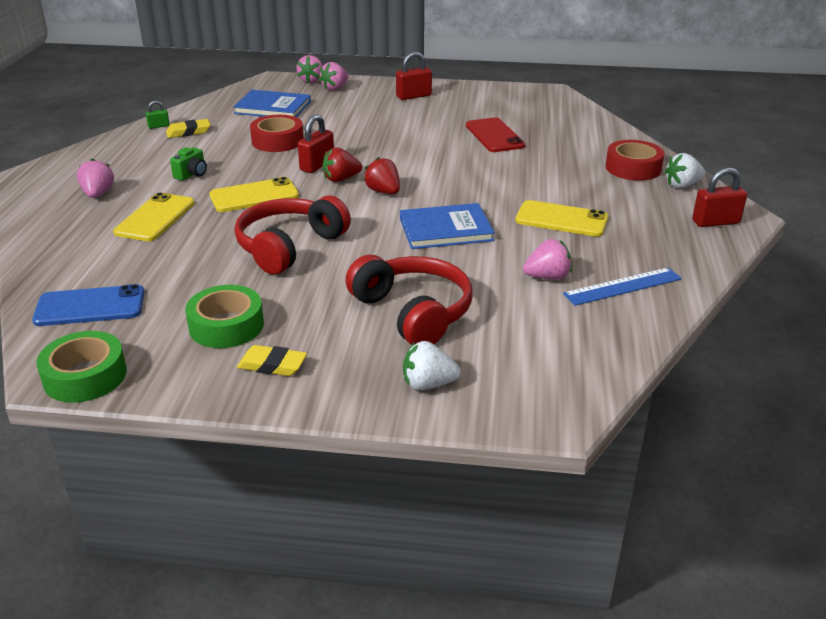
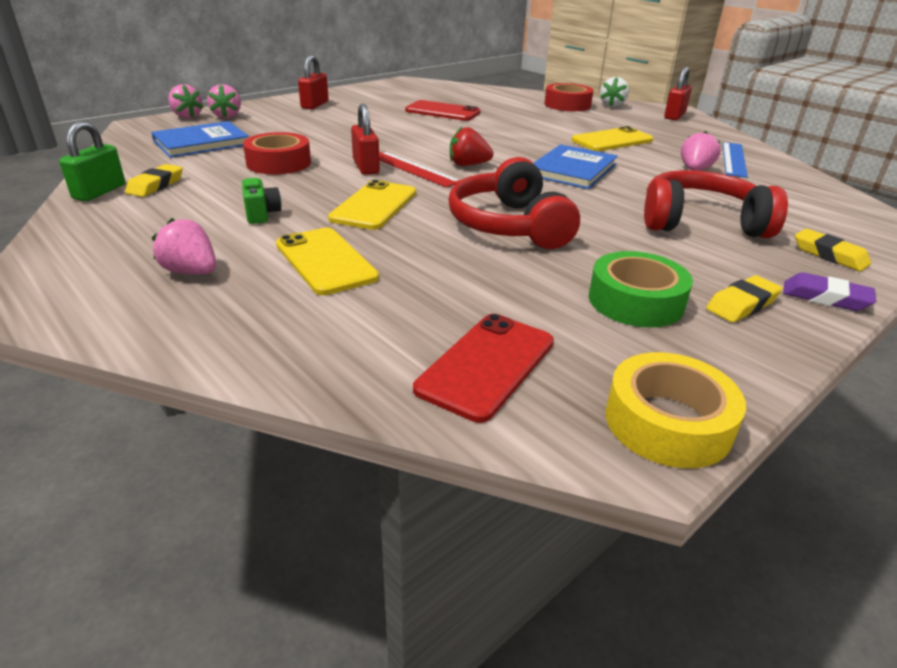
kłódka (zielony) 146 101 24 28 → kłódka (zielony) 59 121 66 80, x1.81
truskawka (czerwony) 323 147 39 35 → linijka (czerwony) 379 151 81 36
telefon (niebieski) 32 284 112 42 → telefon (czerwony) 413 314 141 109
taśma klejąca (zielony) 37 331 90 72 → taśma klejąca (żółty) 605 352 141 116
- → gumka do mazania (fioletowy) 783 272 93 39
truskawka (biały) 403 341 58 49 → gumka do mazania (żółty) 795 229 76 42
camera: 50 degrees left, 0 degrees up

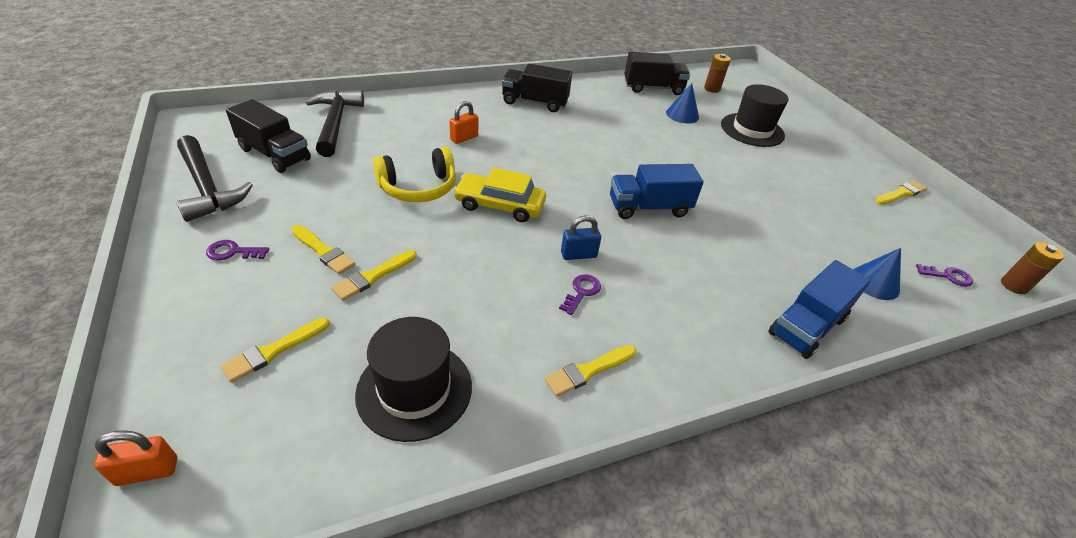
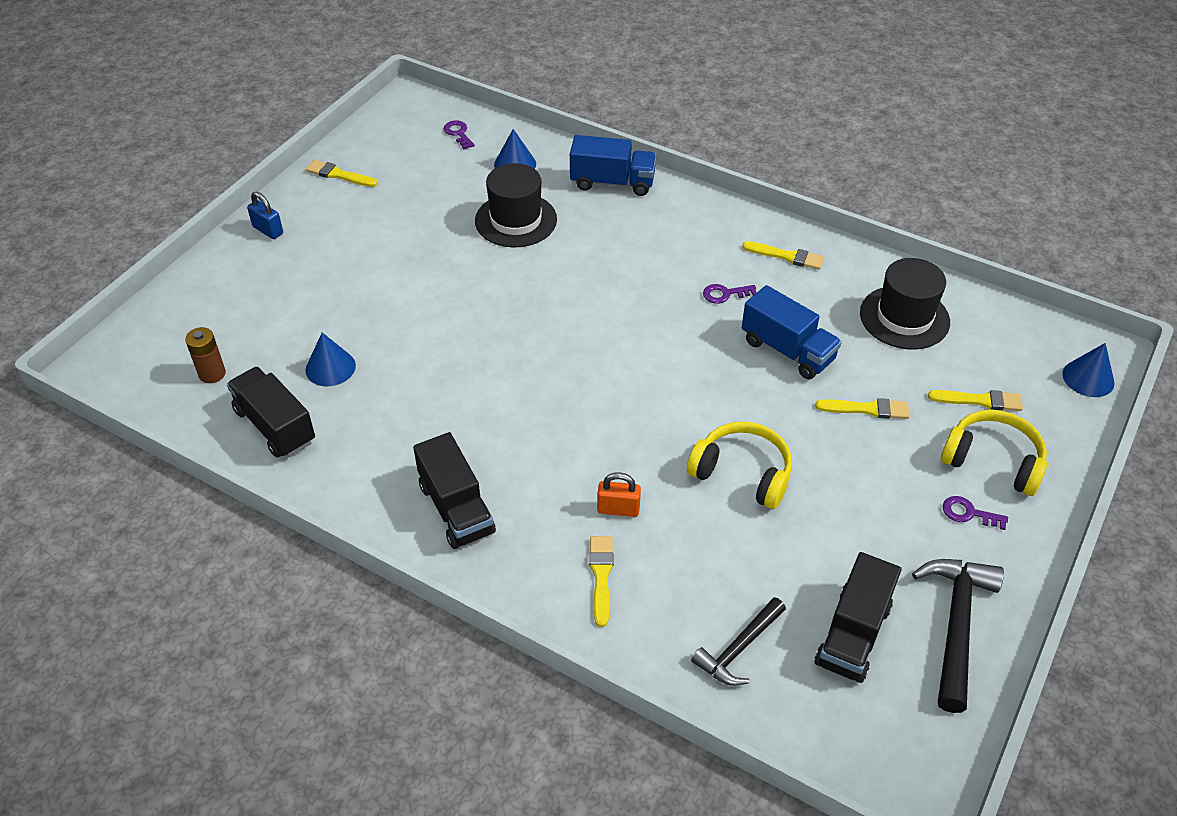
kłódka (niebieski) 561 215 40 45 → kłódka (niebieski) 247 192 36 47, moved
kapelusz (czarny) 721 84 67 63 → kapelusz (czarny) 475 163 82 85, moved
pędzel (żółty) 291 225 64 49 → pędzel (żółty) 589 536 25 91, moved
młotek (czarny) 306 90 58 67 → młotek (czarny) 691 597 95 89, x0.65
ciężarówka (niebieski) 610 164 93 55 → ciężarówka (niebieski) 742 285 100 94, moved
ciężarówka (czarny) 226 99 85 74 → ciężarówka (czarny) 815 552 86 131, 150 degrees counterclockwise
- → słuchawki (żółty) 941 410 106 86
klucz (fioletowy) 206 240 63 20 → klucz (fioletowy) 943 496 65 34, 150 degrees clockwise
kłódka (pomarańczowy) 94 430 83 56 → stożek (niebieski) 1062 343 53 54
samochód (żółty) 453 168 93 54 → -
bateria (brązowy) 1001 242 63 52 → -
camera: 125 degrees left, 5 degrees up

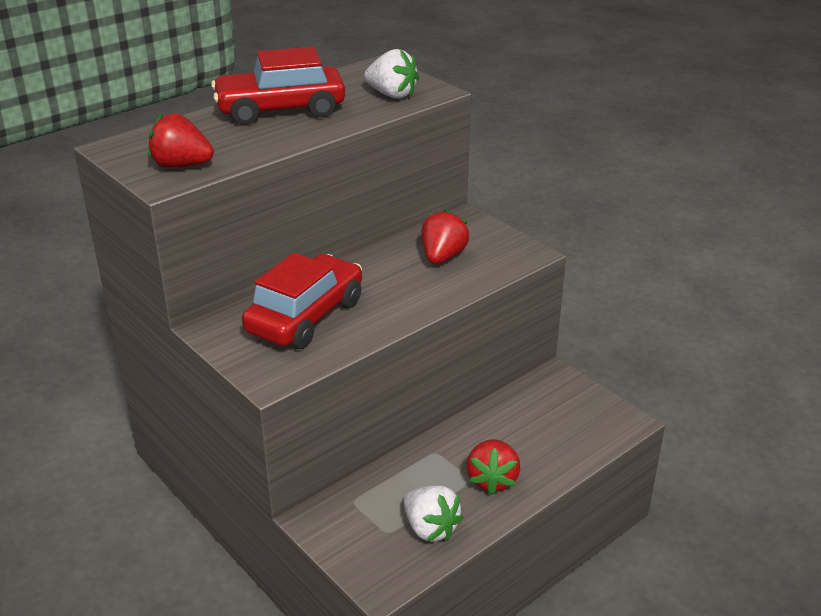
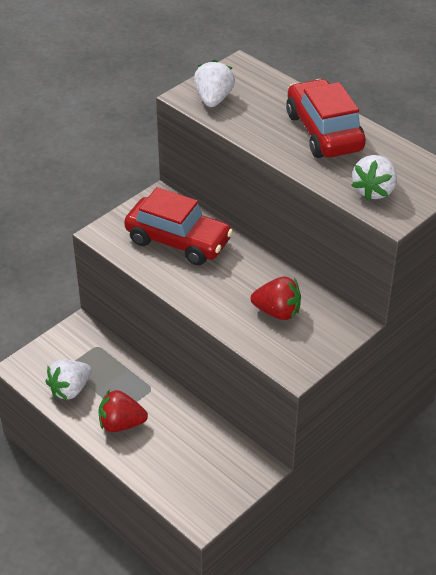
truskawka (czerwony) 148 113 66 55 → truskawka (biały) 194 60 41 47
camera: 85 degrees right, 10 degrees up

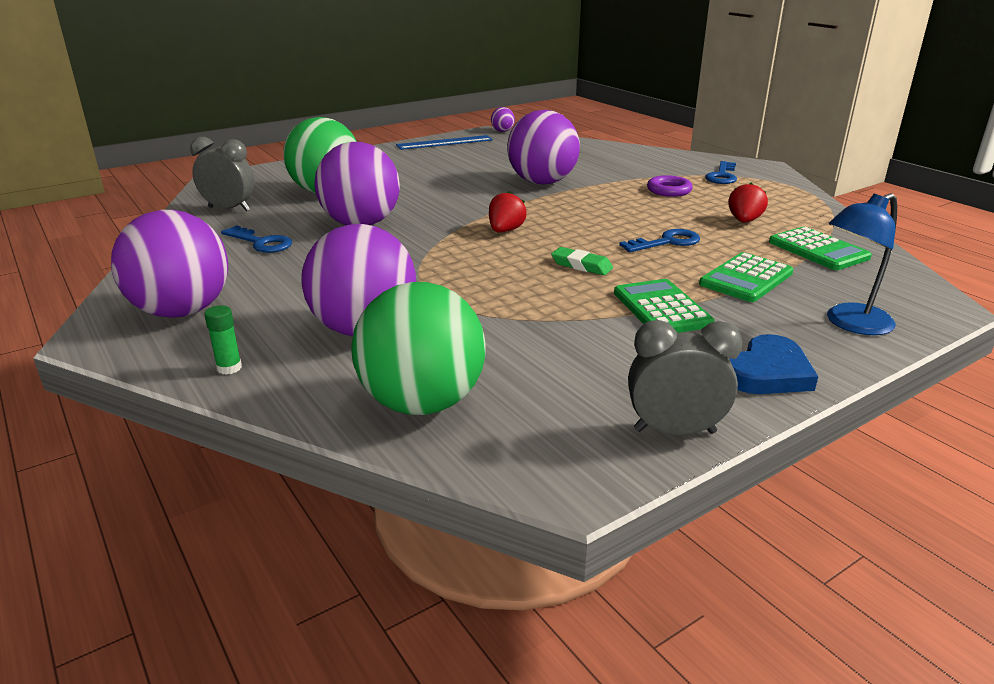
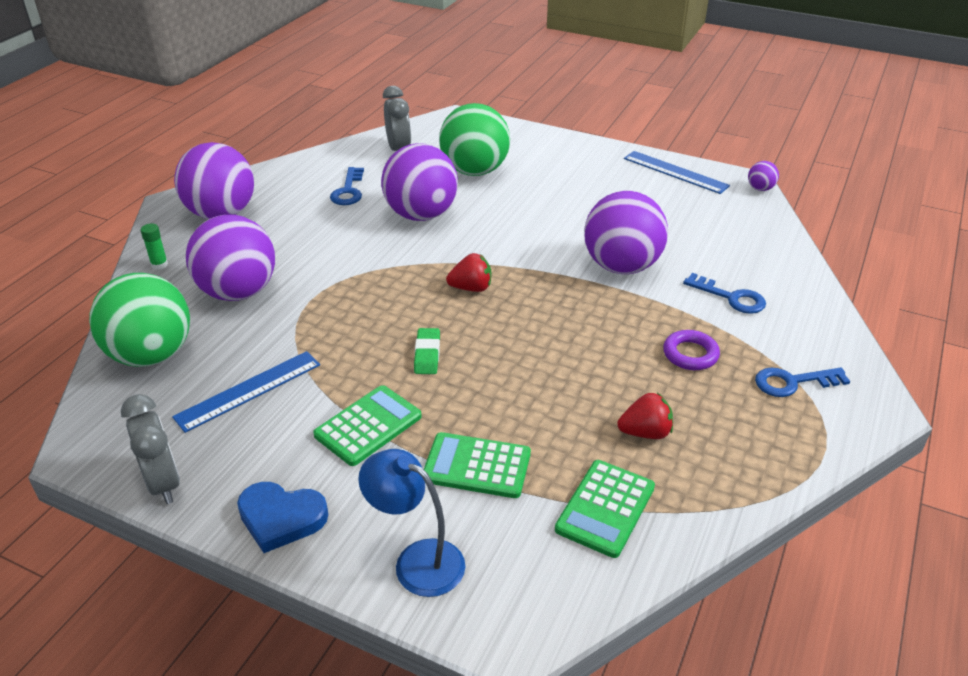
- → linijka (niebieski) 172 351 148 82
klucz (niebieski) 619 229 81 23 → klucz (niebieski) 683 273 83 41, moved
camera: 60 degrees right, 10 degrees up

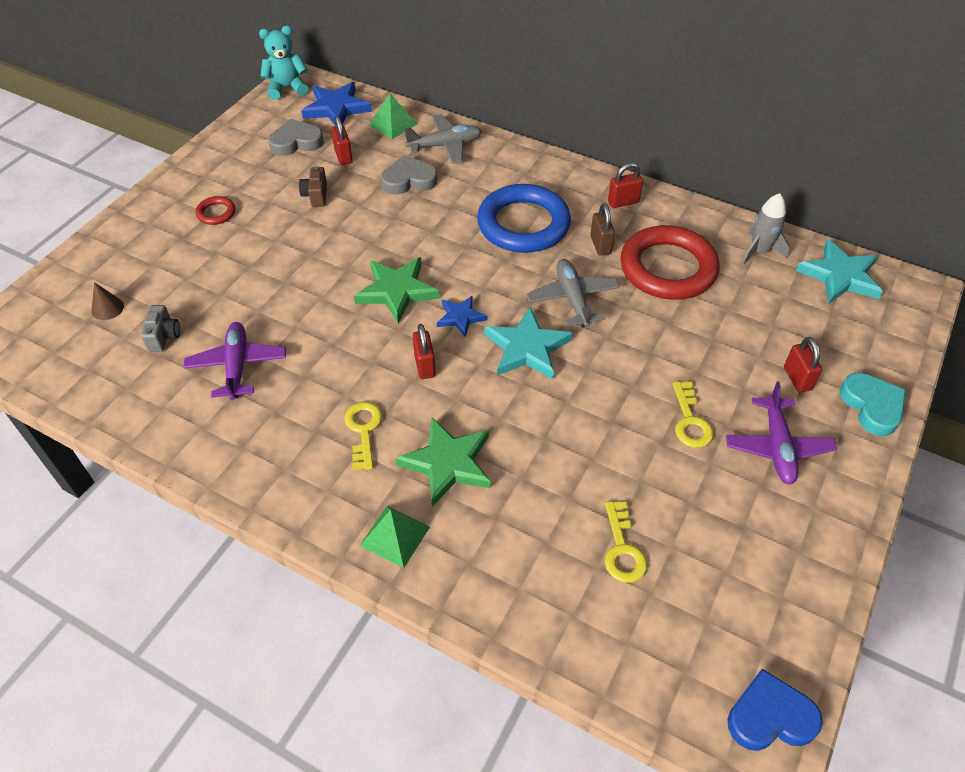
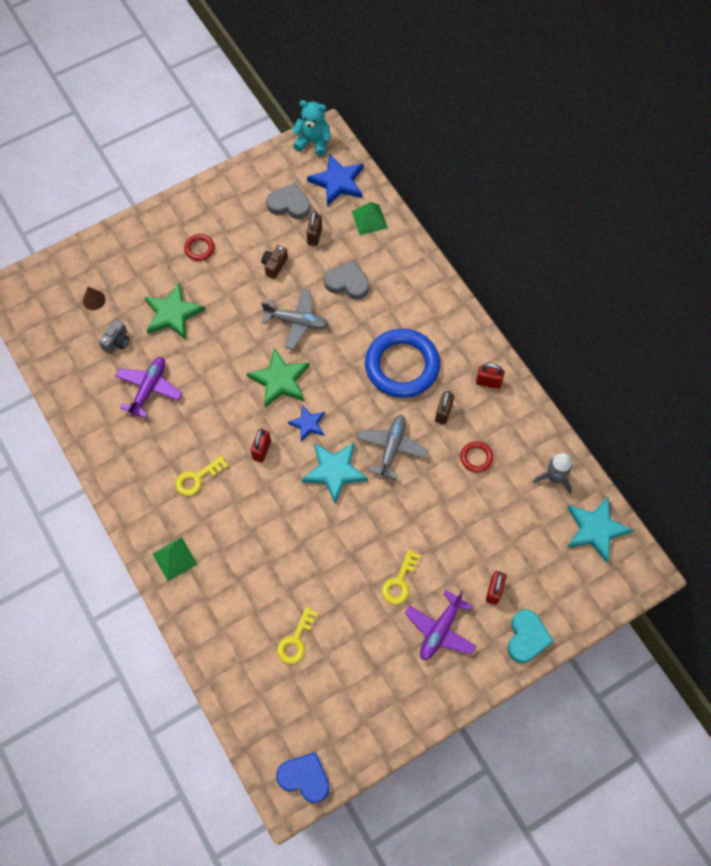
gwiazda (zielony) 395 418 96 89 → gwiazda (zielony) 144 283 61 56, moved
klucz (żółty) 344 402 38 68 → klucz (żółty) 175 456 53 40, 150 degrees counterclockwise
samolot (szary) 404 114 78 50 → samolot (szary) 261 289 68 61, moved
kłódka (czerwony) 331 116 22 49 → kłódka (brązowy) 307 211 15 35
pierścień (czerwony) 620 225 99 75 → pierścień (czerwony) 460 441 33 31, x0.43
camera: 30 degrees right, 15 degrees up

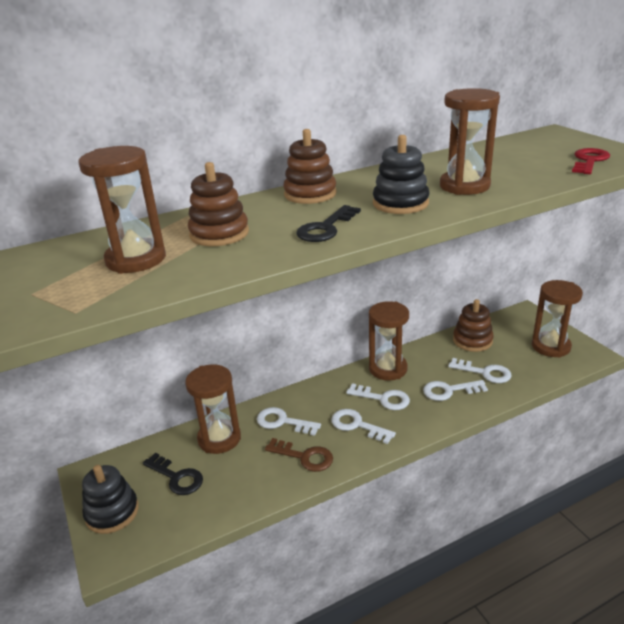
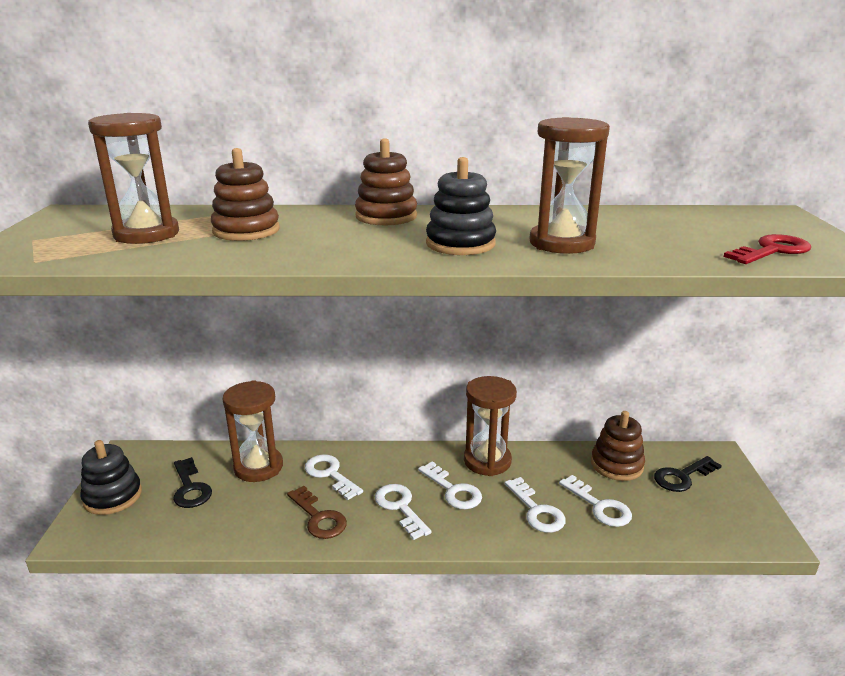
klucz (biały) 423 380 65 21 → klucz (biały) 505 477 61 56, 135 degrees counterclockwise
klucz (czarny) 296 205 65 37 → klucz (czarny) 654 456 68 36, moved
klepsydra (brązowy) 532 280 51 78 → -
camera: 25 degrees right, 5 degrees down

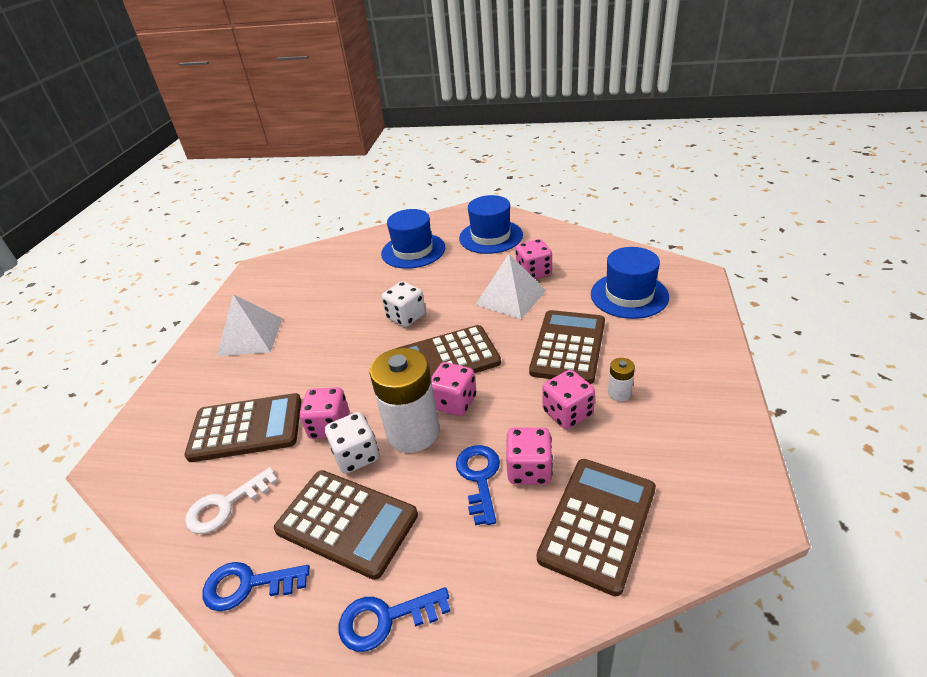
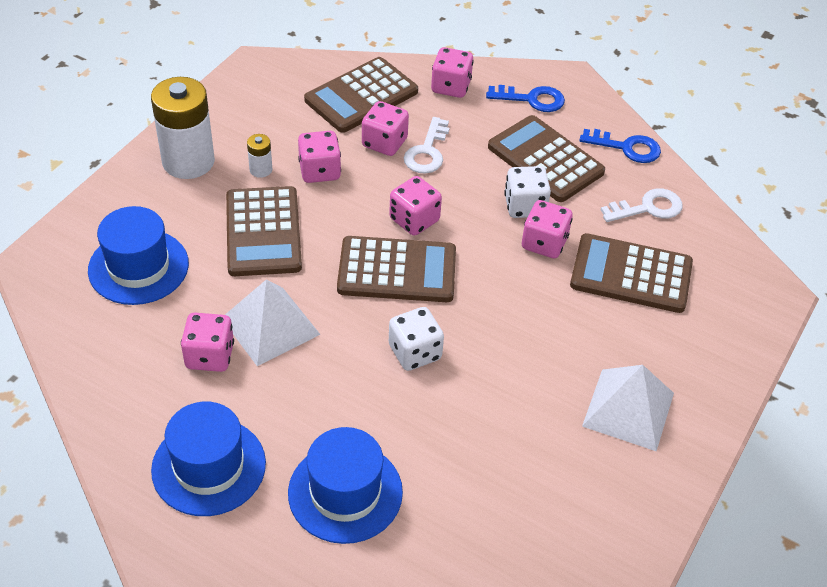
bateria (biały) 370 348 69 105 → bateria (biały) 151 77 64 102, moved
kalkulator (brązowy) 529 310 76 74 → kalkulator (brązowy) 226 186 76 90, 45 degrees counterclockwise
klucz (niebieski) 456 445 44 80 → klucz (biały) 404 117 45 56
- → kostka do gry (różowy) 431 47 43 51
camera: 165 degrees left, 10 degrees up

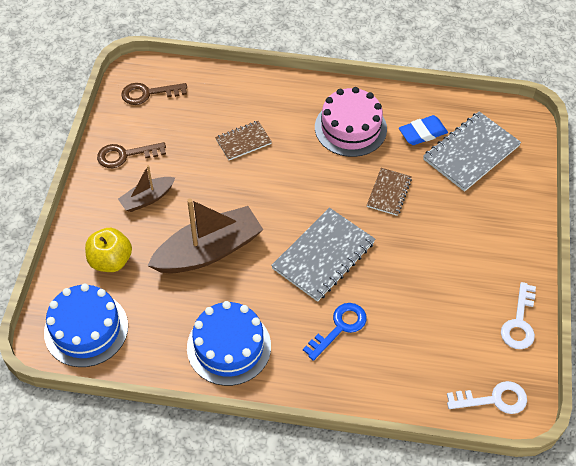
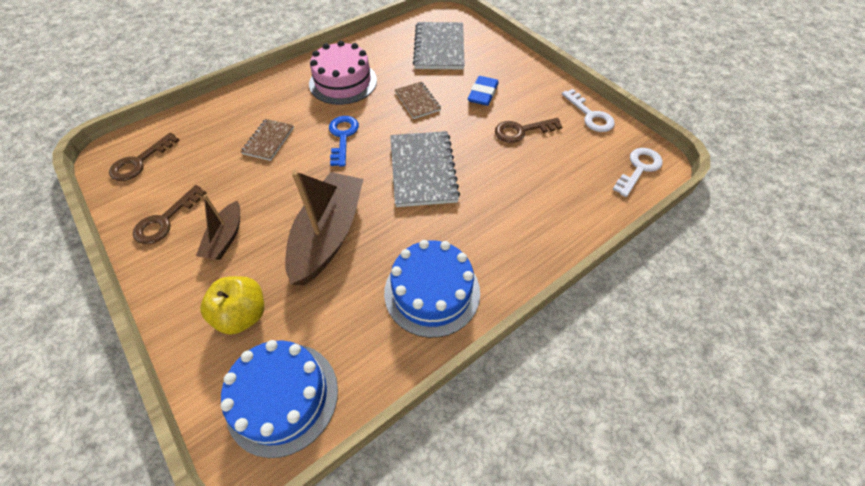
klucz (niebieski) 303 303 64 58 → klucz (niebieski) 329 116 30 51, moved
gumka do mazania (niebieski) 399 115 49 30 → gumka do mazania (niebieski) 468 76 31 30, moved
- → klucz (brązowy) 495 118 67 25
camera: 45 degrees left, 0 degrees up

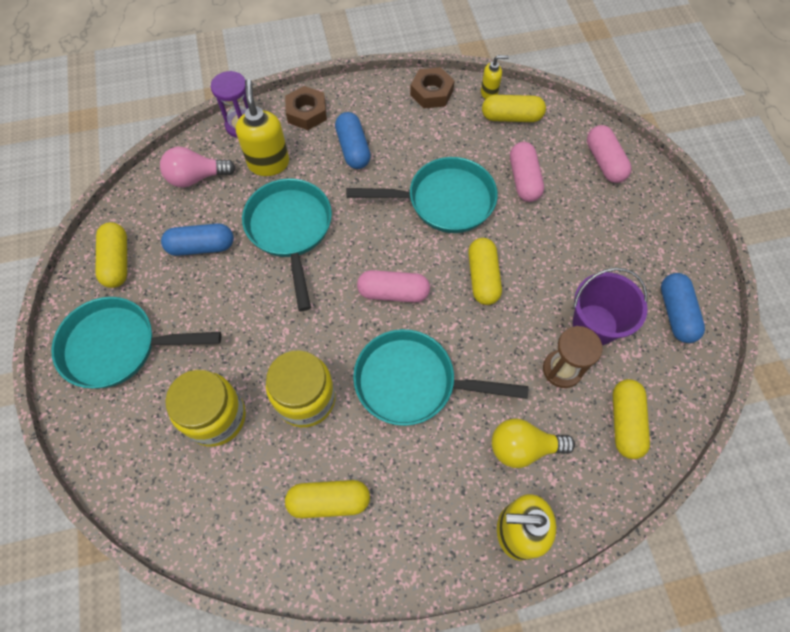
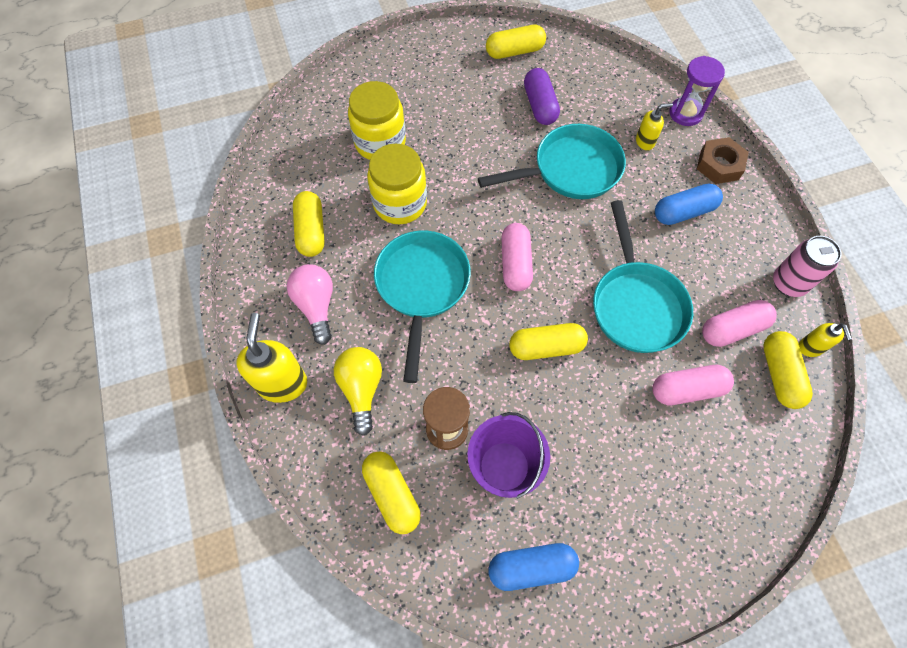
żarówka (różowy) 160 147 76 40 → żarówka (różowy) 287 264 46 81, moved
kapsułka (żółty) 613 379 37 80 → kapsułka (żółty) 362 451 59 83, 60 degrees clockwise
kapsułka (niebieski) 161 223 73 33 → kapsułka (fioletowy) 524 68 36 57
dozownik mydła (żółty) 236 79 53 97 → dozownik mydła (żółty) 636 103 37 47, x0.55
kapsułka (różowy) 587 125 45 58 → kapsułka (różowy) 702 300 75 47, moved
nakrętka (brązowy) 410 67 45 41 → puszka (różowy) 773 236 69 61
patelnia (turkusowy) 51 297 170 92 → -
camera: 85 degrees right, 0 degrees up

